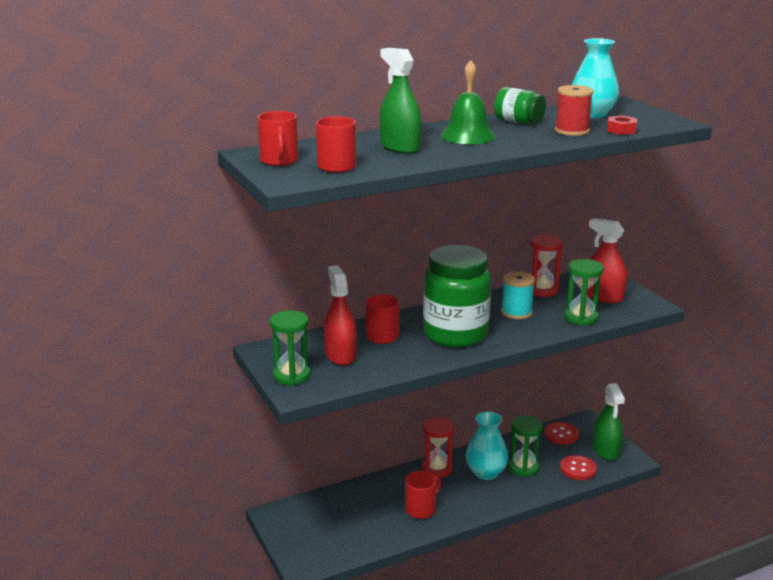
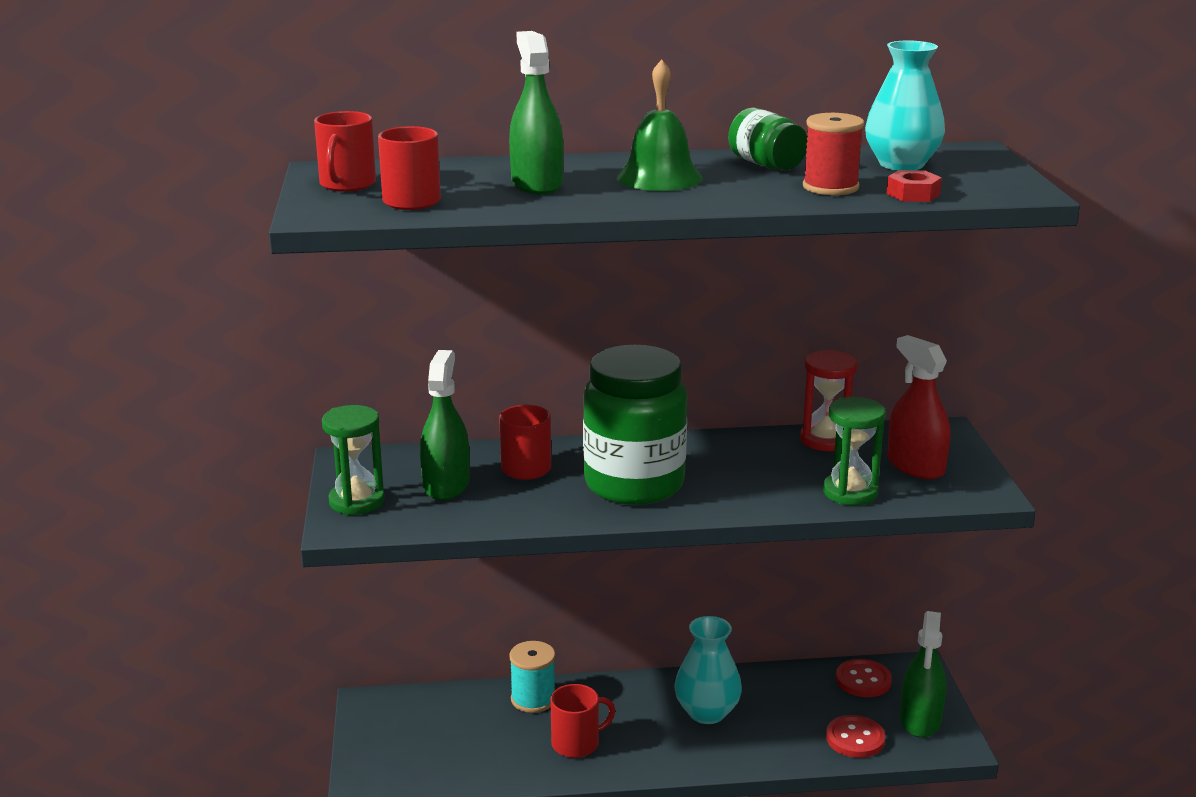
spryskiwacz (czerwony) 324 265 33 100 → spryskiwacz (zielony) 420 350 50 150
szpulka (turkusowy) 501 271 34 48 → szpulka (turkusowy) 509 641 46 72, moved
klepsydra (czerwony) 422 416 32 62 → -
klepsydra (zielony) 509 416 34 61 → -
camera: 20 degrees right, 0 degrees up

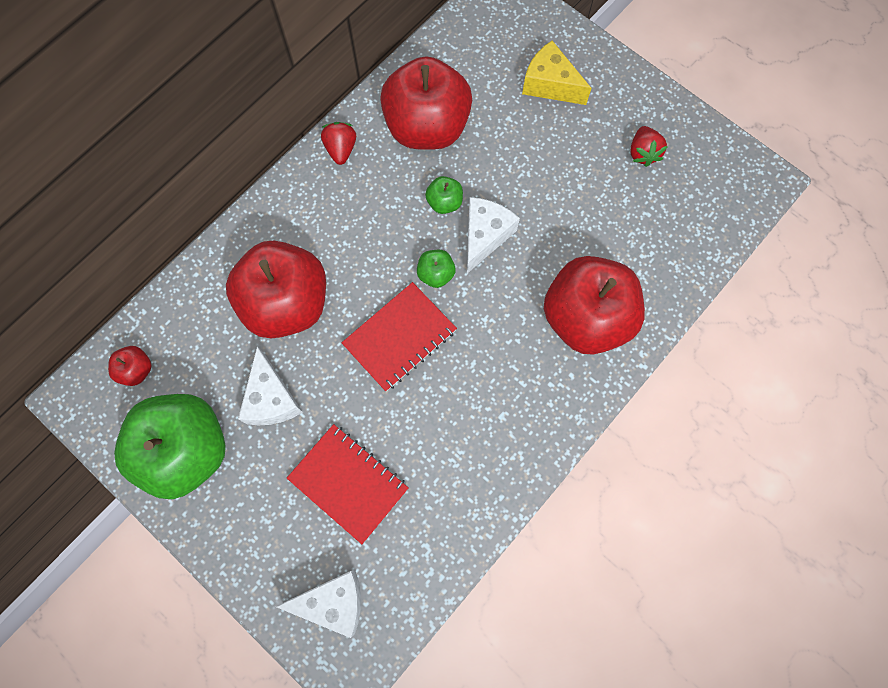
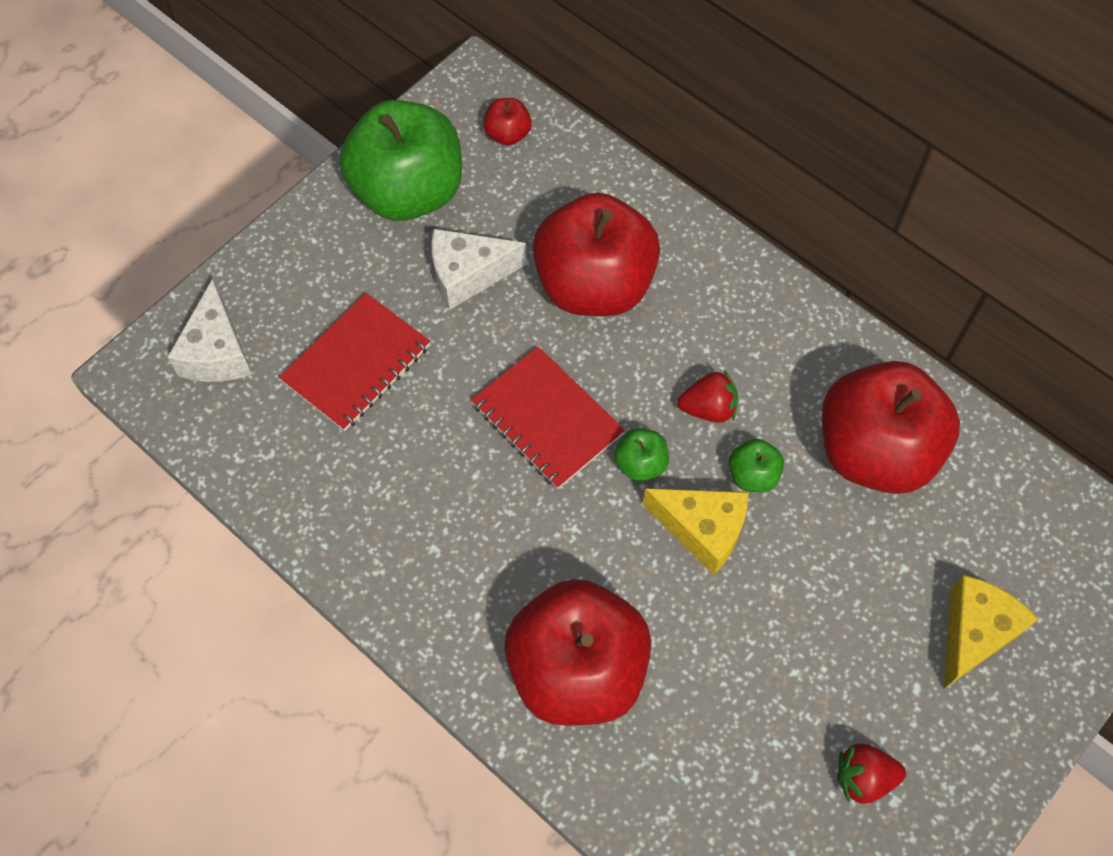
ser (biały) 467 197 53 76 → ser (żółty) 643 488 105 87
truskawka (czerwony) 321 122 35 43 → truskawka (czerwony) 677 370 61 53, moved
camera: 90 degrees right, 10 degrees down

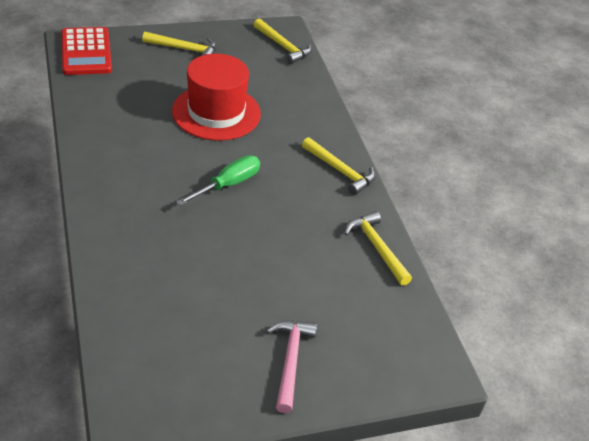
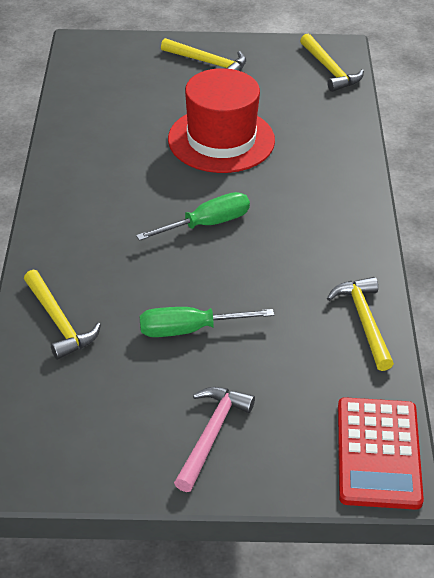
młotek (żółty) 302 137 73 58 → młotek (żółty) 24 270 77 90, moved
- → śrubokręt (zielony) 140 307 134 30
kalkulator (czerwony) 61 27 51 48 → kalkulator (czerwony) 338 397 86 113, moved
camera: 20 degrees right, 0 degrees up

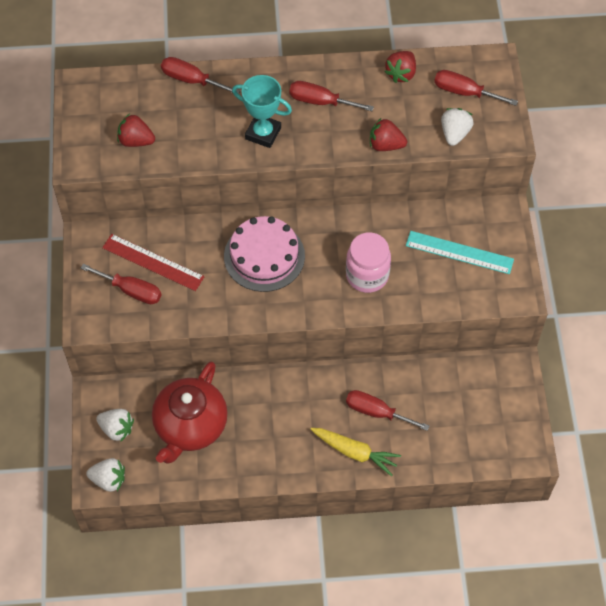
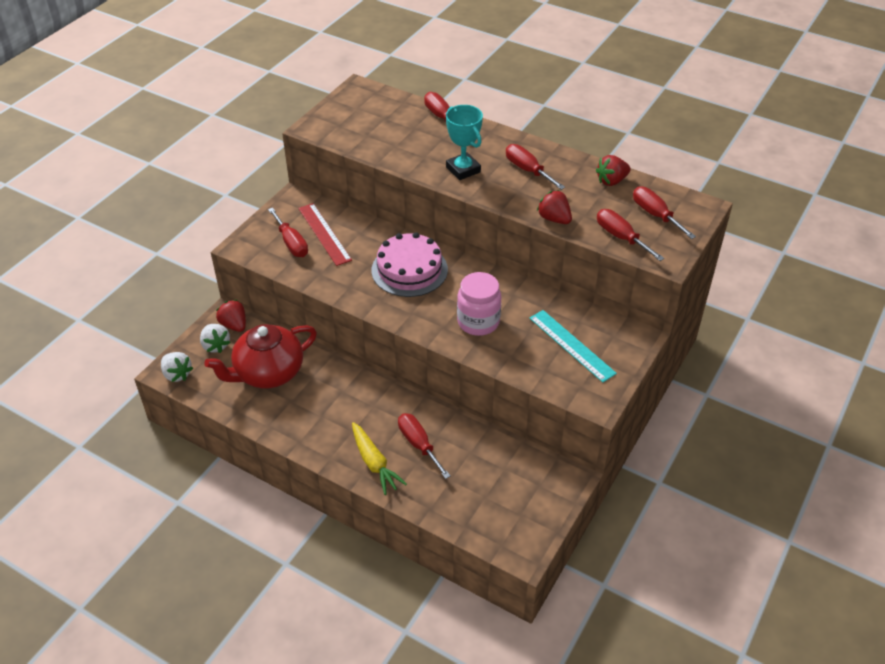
truskawka (czerwony) 117 114 38 33 → truskawka (czerwony) 216 300 30 32, moved
truskawka (biały) 441 108 33 38 → śrubokręt (czerwony) 597 209 67 52
camera: 35 degrees right, 15 degrees down

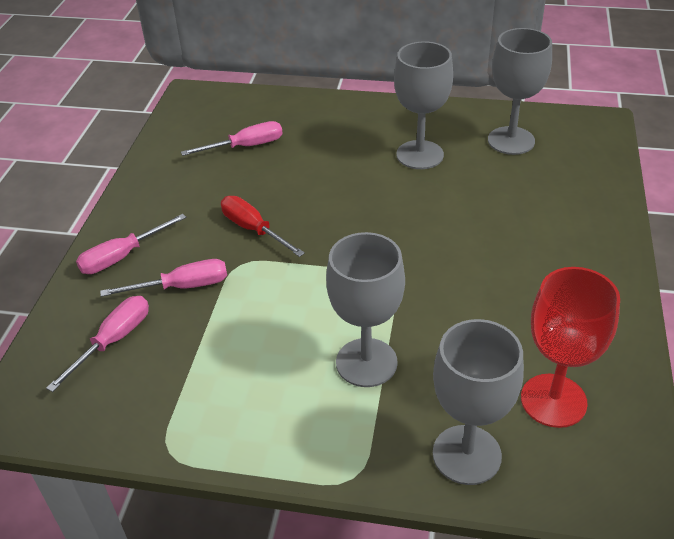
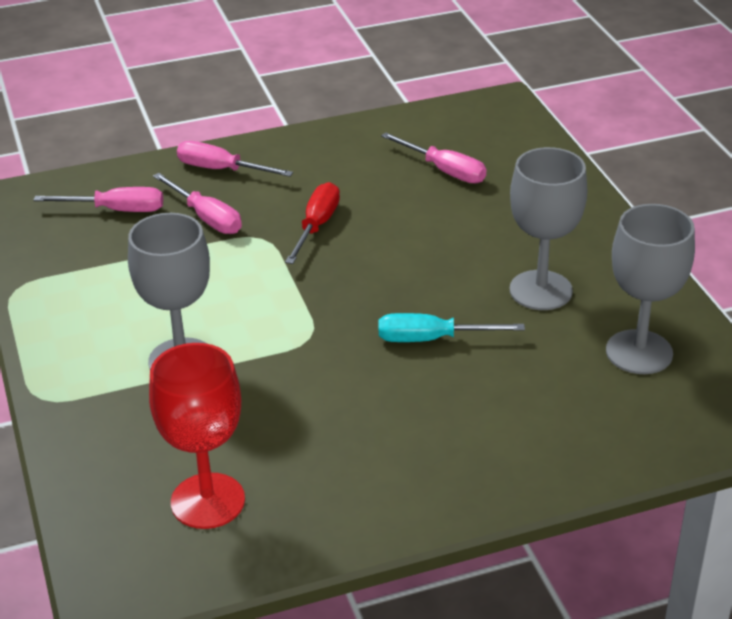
- → śrubokręt (turkusowy) 379 313 146 29
kielich (szary) 433 319 91 166 → -
camera: 60 degrees right, 5 degrees down

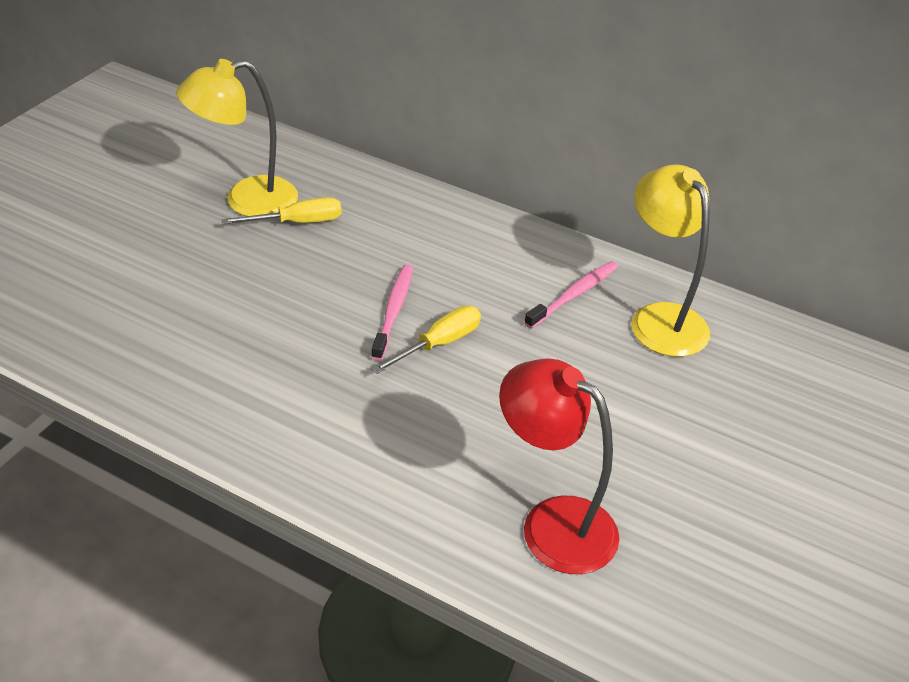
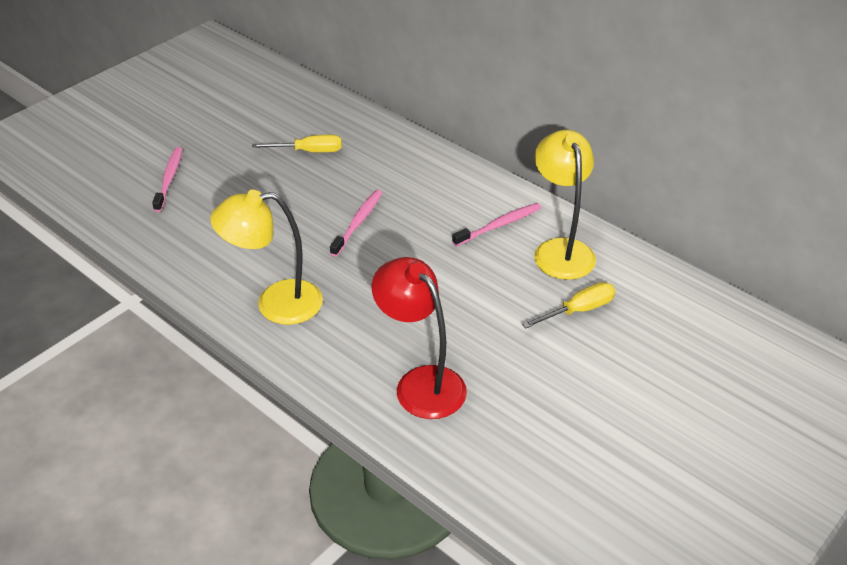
- → szczoteczka do zębów (różowy) 152 147 30 65
lampka (żółty) 176 59 122 157 → lampka (żółty) 210 190 113 135, moved
śrubokręt (żółty) 372 306 109 68 → śrubokręt (żółty) 522 282 93 46, moved
camera: 15 degrees right, 0 degrees up

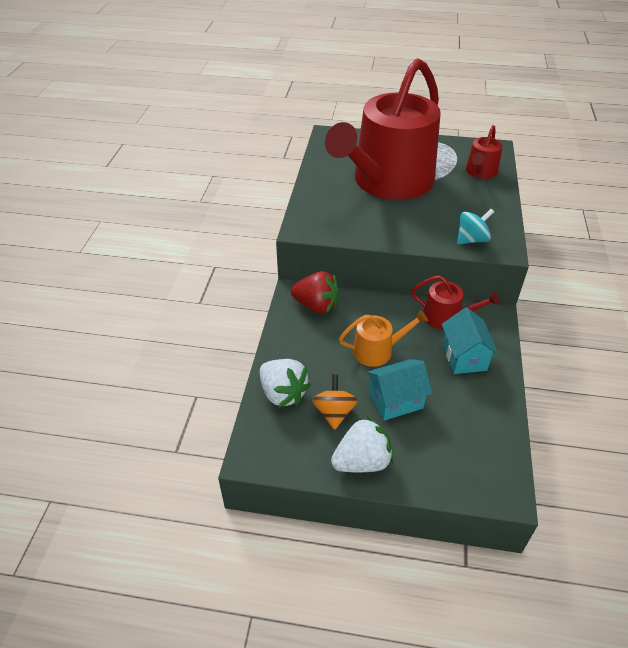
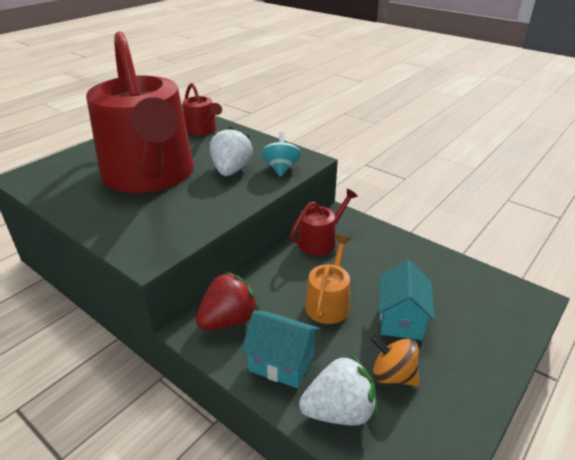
truskawka (biały) 331 416 63 56 → truskawka (biały) 210 126 43 50, moved
domek (turkusowy) 442 307 57 67 → domek (turkusowy) 241 311 79 77, moved
camera: 60 degrees left, 10 degrees down

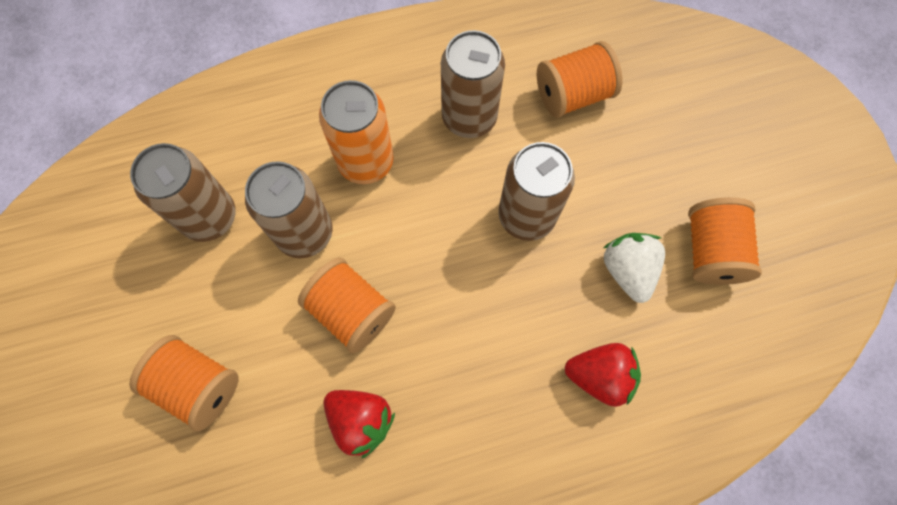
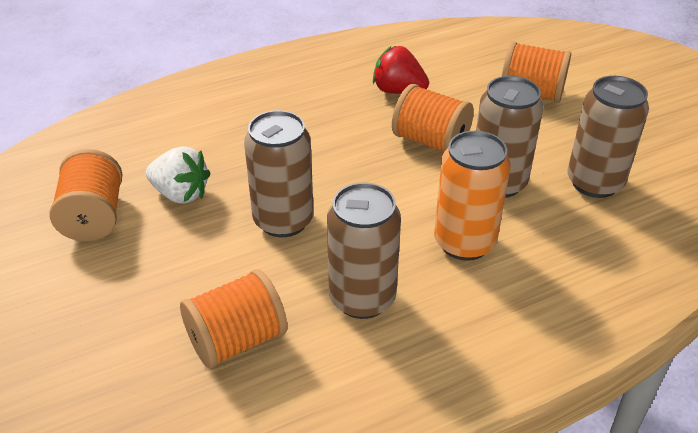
truskawka (biały) 604 233 61 70 → truskawka (biały) 146 146 65 58, 45 degrees counterclockwise
truskawka (czerwony) 565 343 76 64 → -
camera: 170 degrees right, 30 degrees down

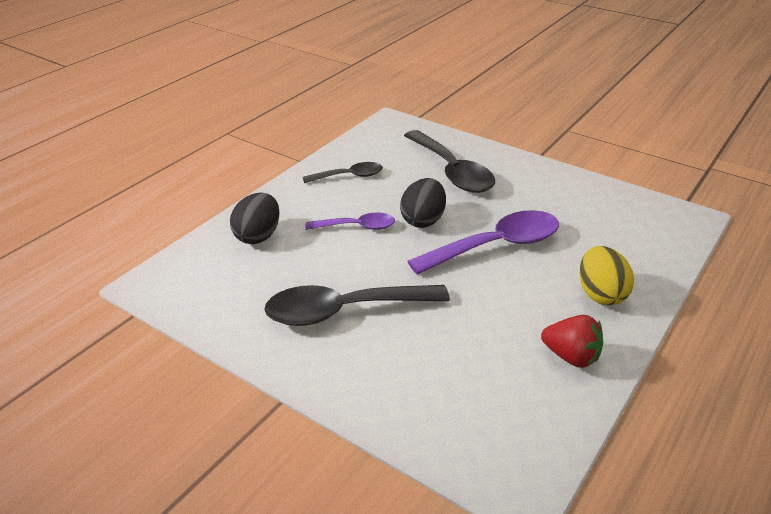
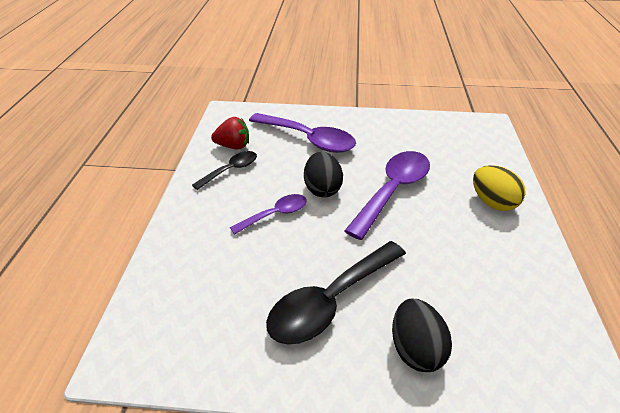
truskawka (czerwony) 541 315 62 53 → truskawka (czerwony) 211 117 38 33, moved
łyżka (czarny) 404 130 91 63 → łyżka (fioletowy) 249 113 107 40
jajko (czarny) 230 193 50 51 → jajko (czarny) 392 299 60 73, moved
camera: 30 degrees left, 5 degrees up

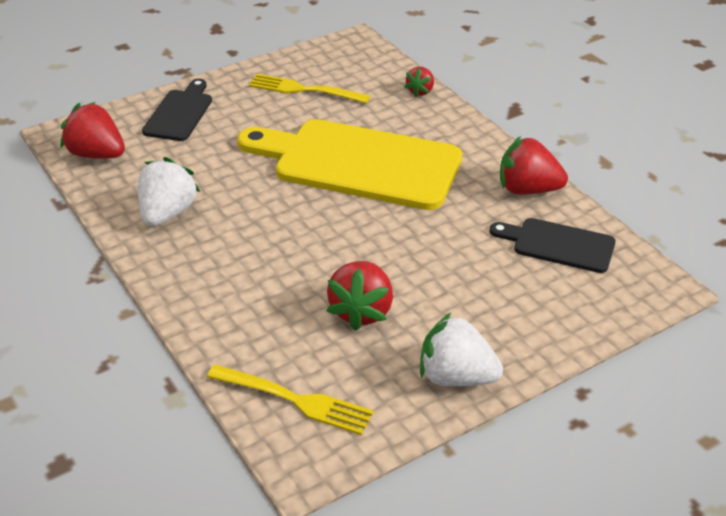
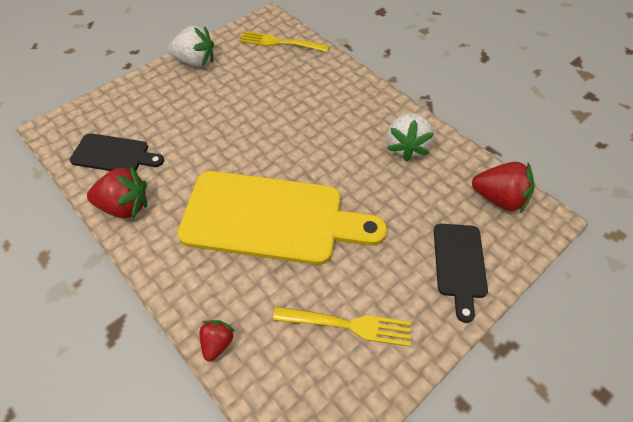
truskawka (czerwony) 327 261 66 70 → -
camera: 170 degrees right, 15 degrees up

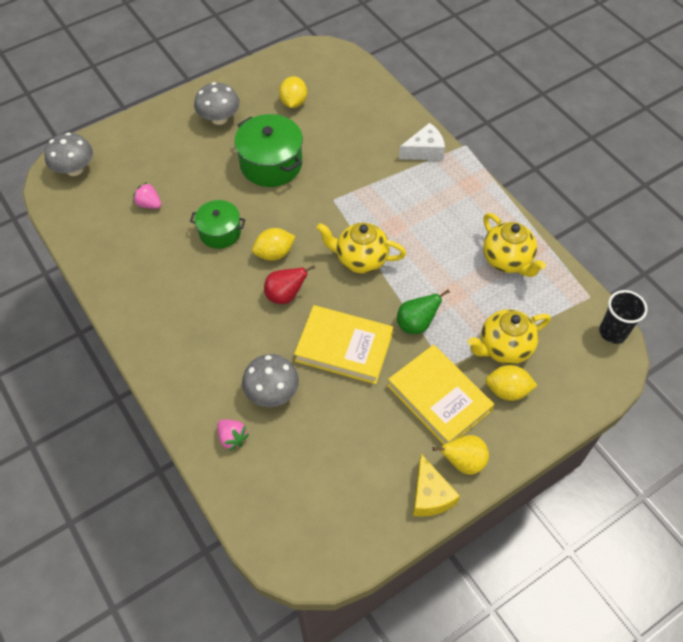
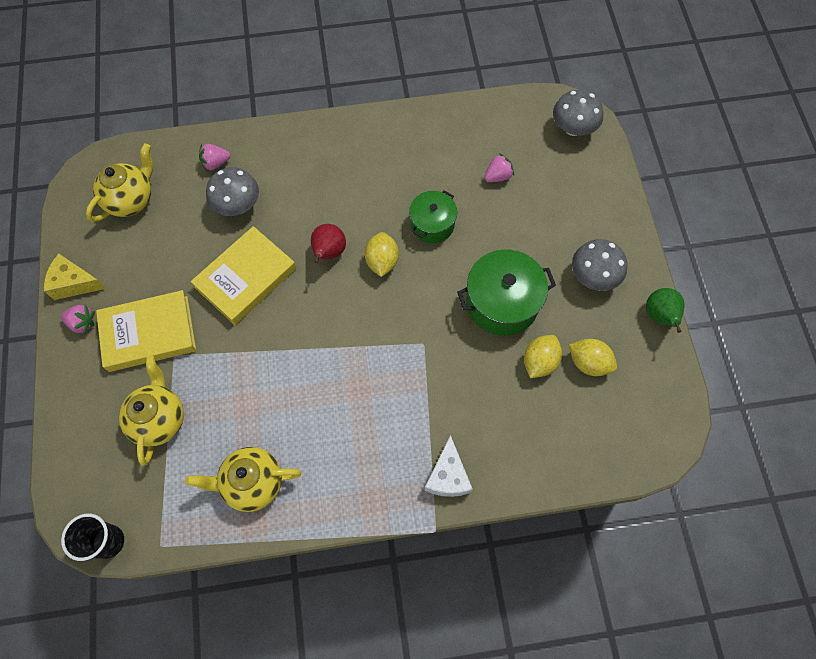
gruszka (żółty) 433 435 56 40 → truskawka (różowy) 61 305 34 29
imbryk (żółty) 316 223 90 51 → imbryk (żółty) 86 144 68 78, moved
cytryna (żółty) 485 365 53 36 → cytryna (żółty) 524 335 38 43, moved
gruszka (zielony) 397 290 53 44 → gruszka (zielony) 646 288 39 45, moved
camera: 115 degrees right, 10 degrees up

